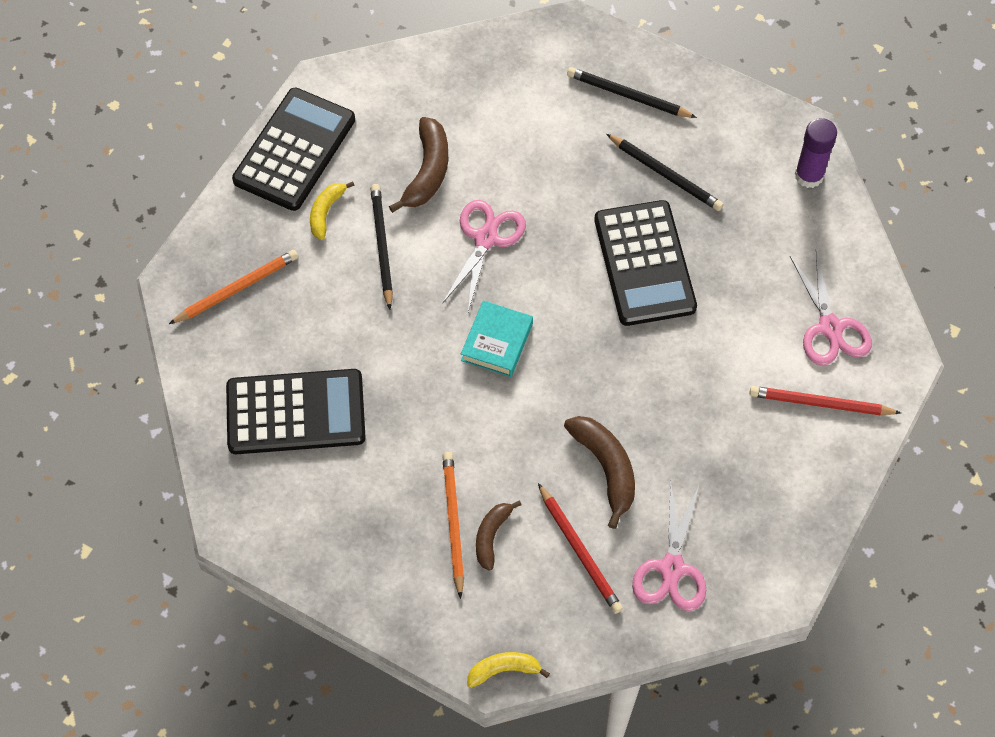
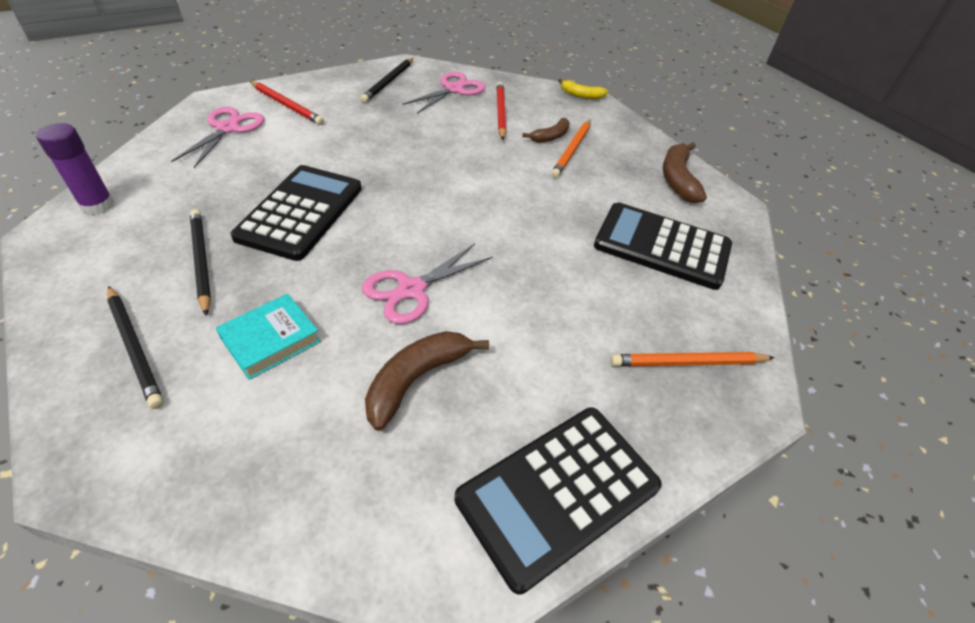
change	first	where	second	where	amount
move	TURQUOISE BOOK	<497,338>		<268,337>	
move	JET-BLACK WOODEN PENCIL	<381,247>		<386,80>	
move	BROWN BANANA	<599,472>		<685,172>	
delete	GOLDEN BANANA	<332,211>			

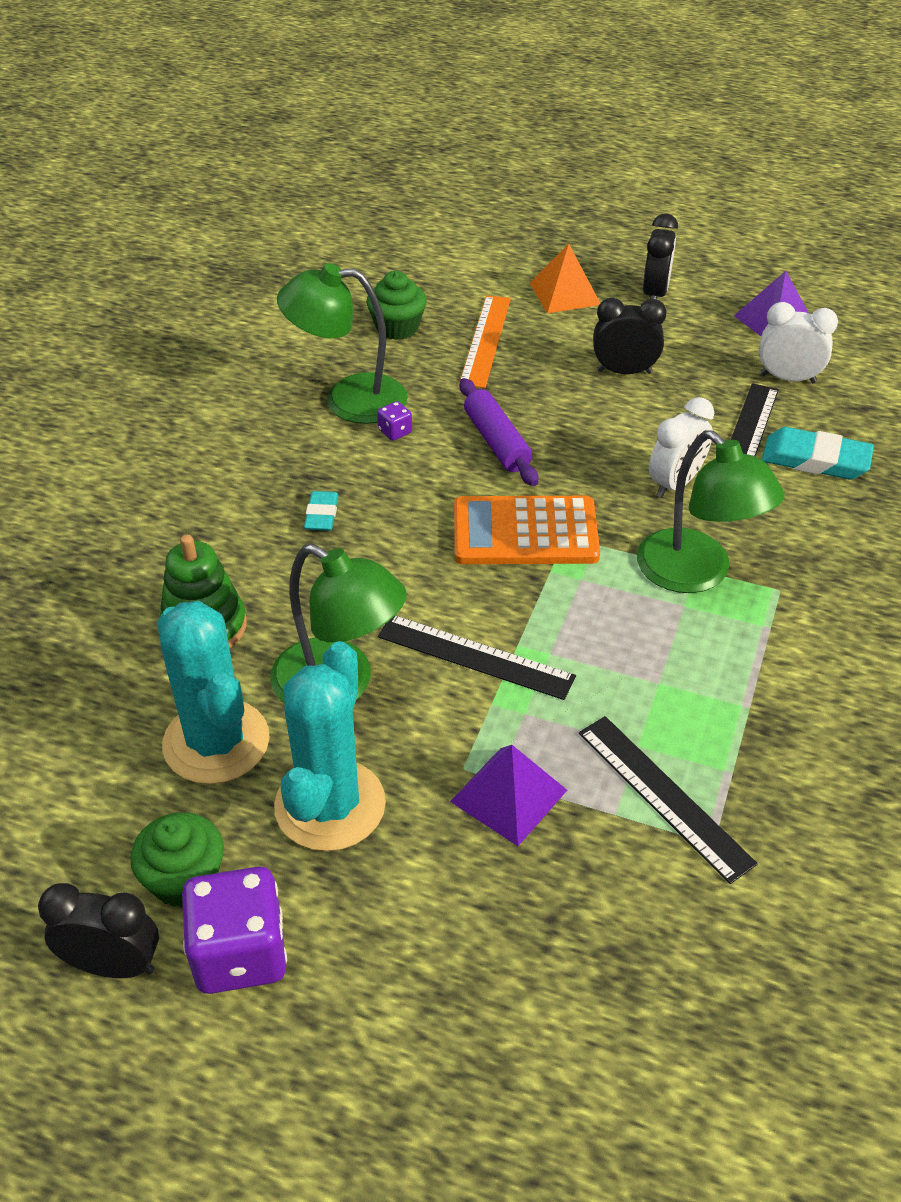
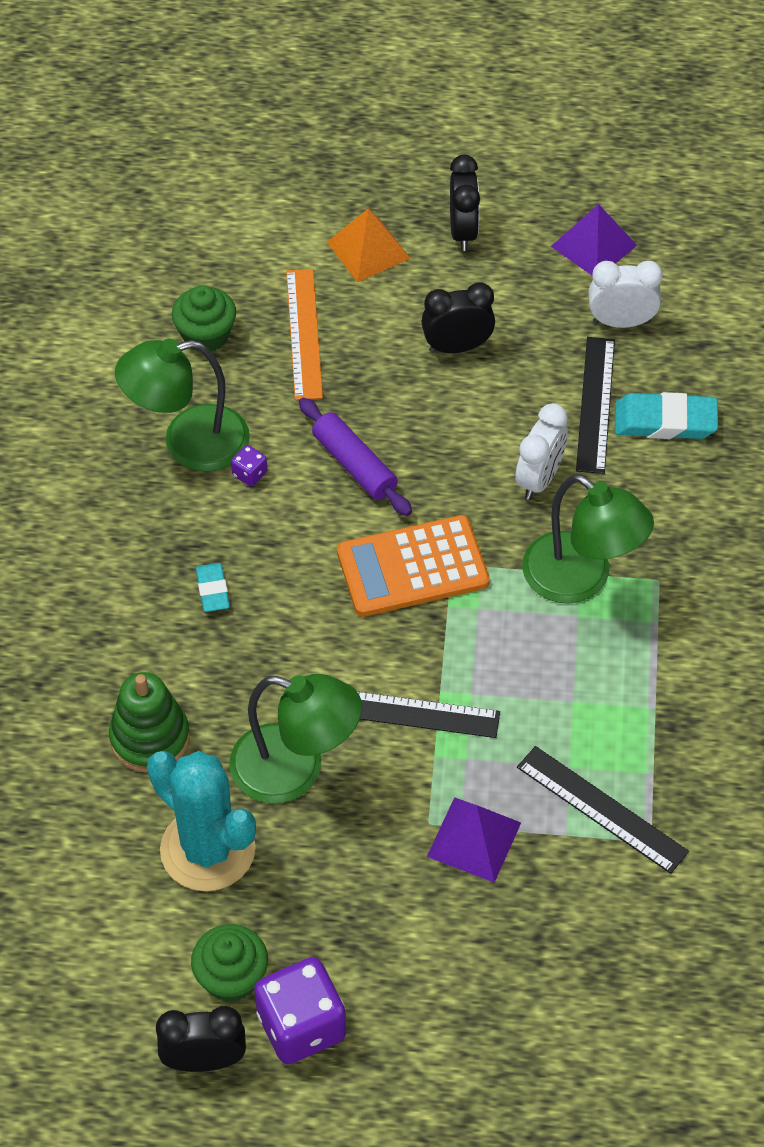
change	first	where	second	where	amount
delete	TURQUOISE PRICKLY PLANT	<330,746>			

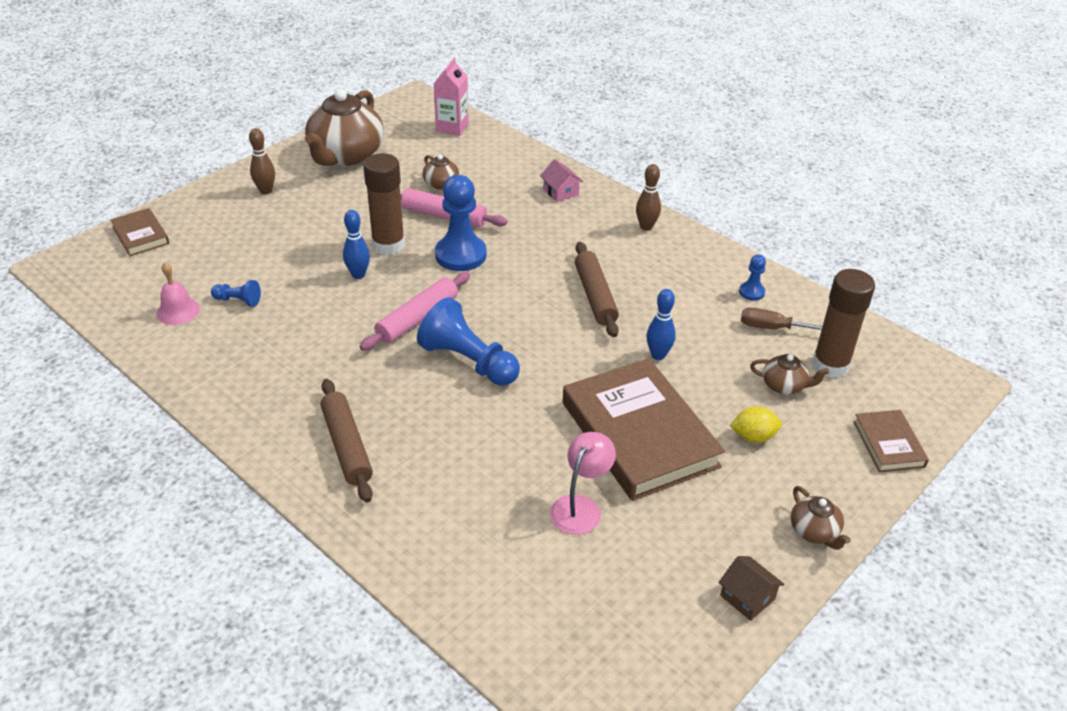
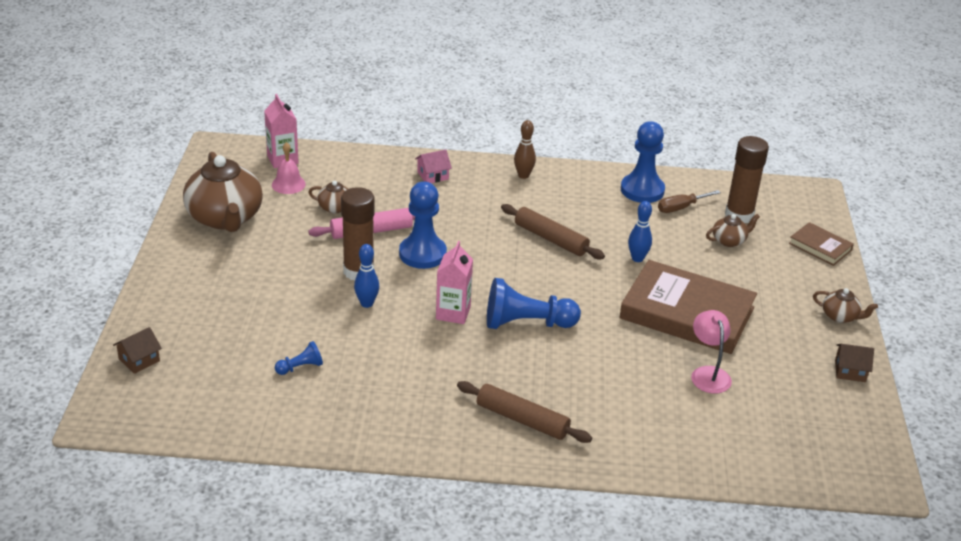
change	first	where	second	where	amount
replace	BROWN BOOK	<139,232>	BROWN TOY HOUSE	<137,350>	
move	ROSY SCHOOL BELL	<178,293>		<289,168>	
rotate	ROSY TOY HOUSE	<561,180>		<433,166>	45 degrees counterclockwise
replace	ROSY DOUGH ROLLER	<415,311>	ROSY CARTON	<454,282>	
resize	ROYAL BLUE GAME PAWN	<752,277>		<643,162>	x2.08
delete	BROWN BOWLING PIN	<262,161>			
delete	GOLDEN CITRUS FRUIT	<756,424>			

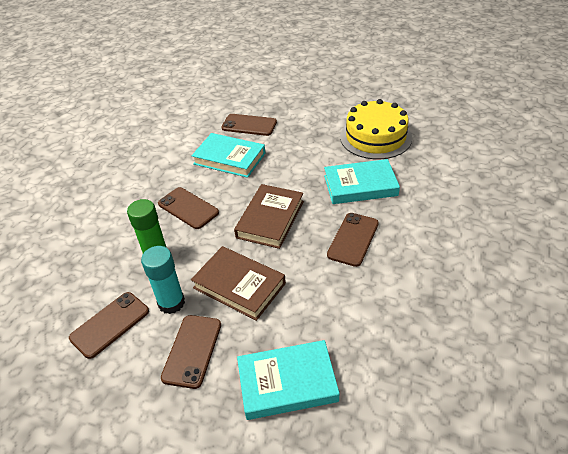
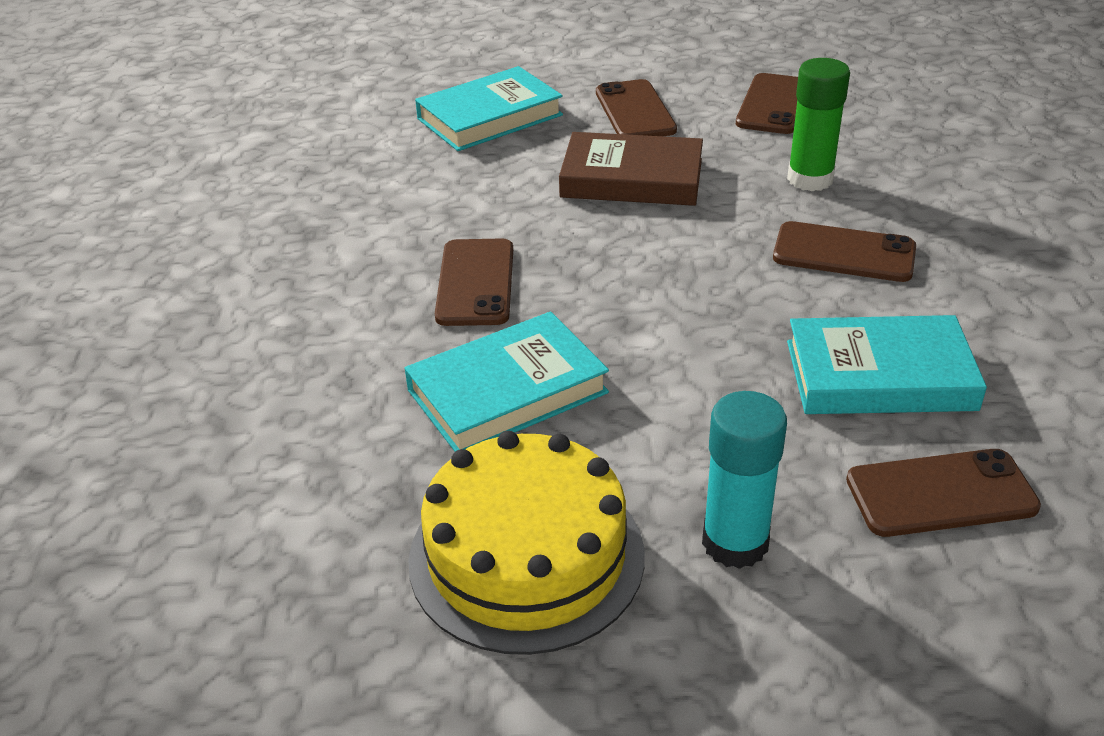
change	first	where	second	where	amount
move	TURQUOISE GLUE	<163,280>		<744,480>	
delete	BROWN BOOK	<269,216>			

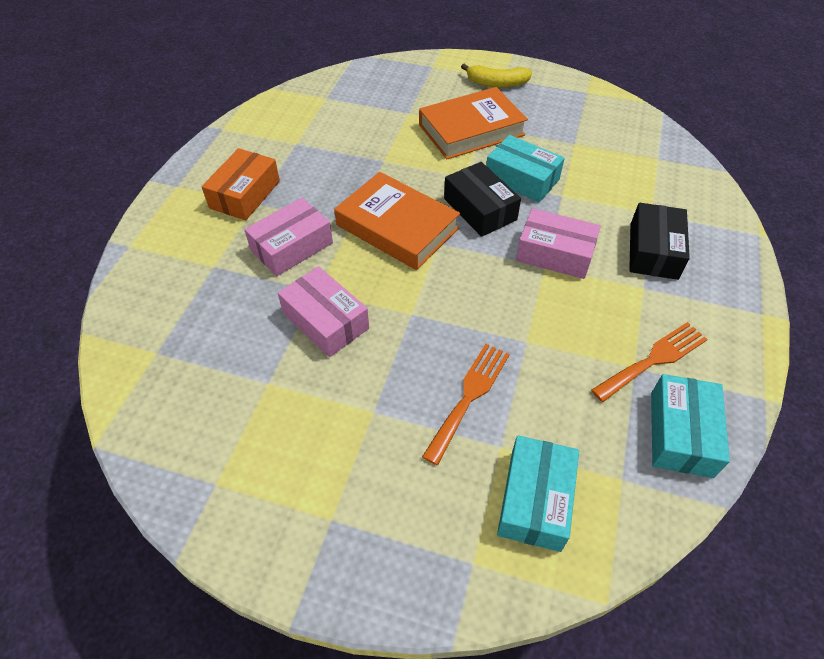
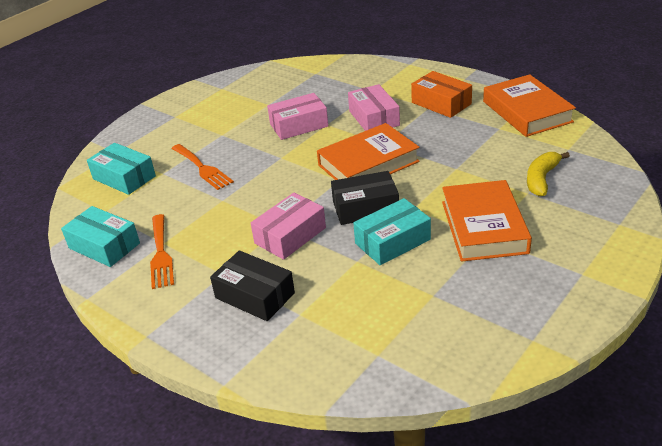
change	first	where	second	where	amount
insert			ORANGE BOOK	<529,105>	
move	GOLDEN BANANA	<496,75>		<548,174>	

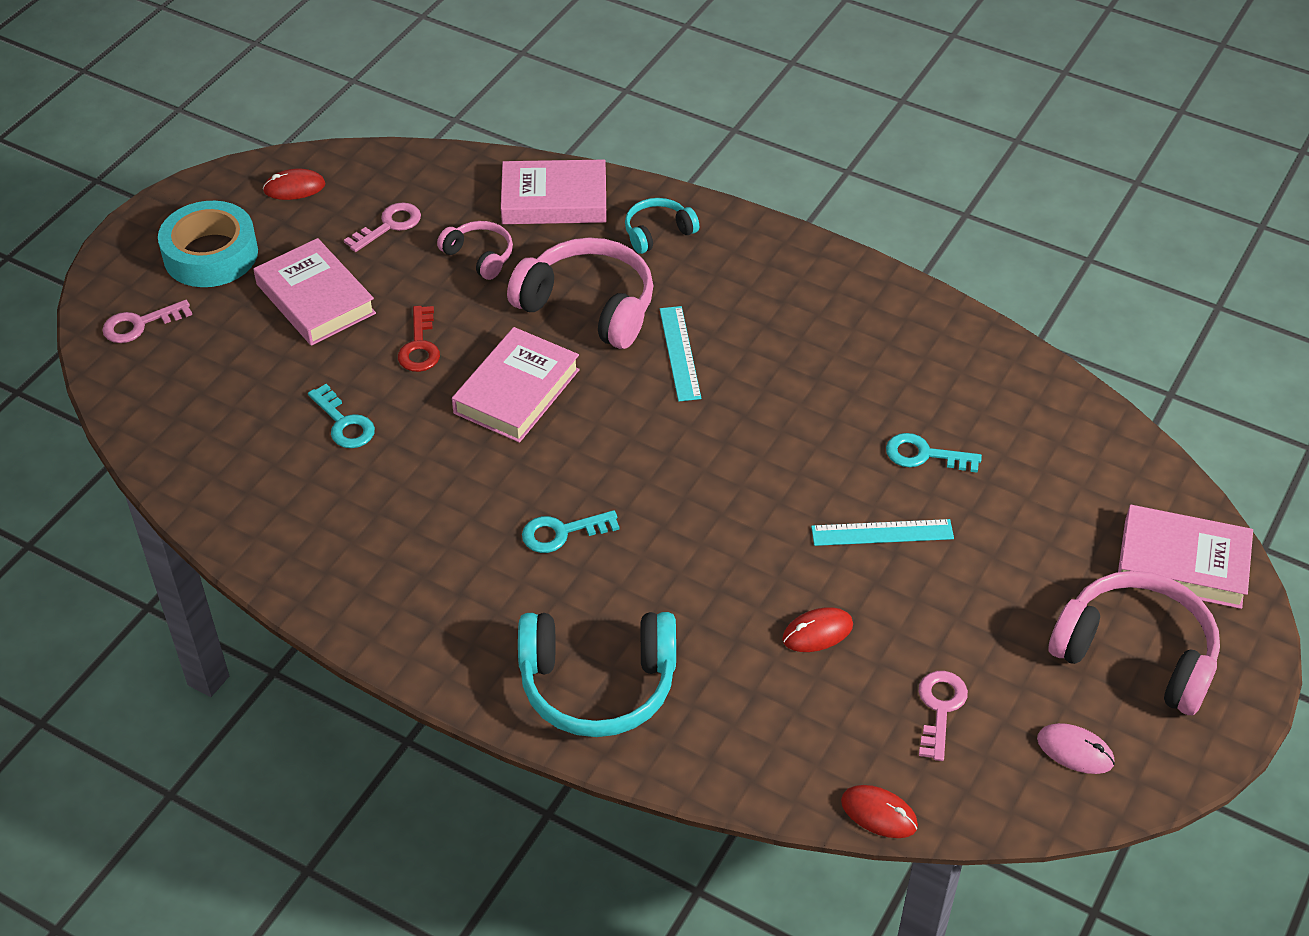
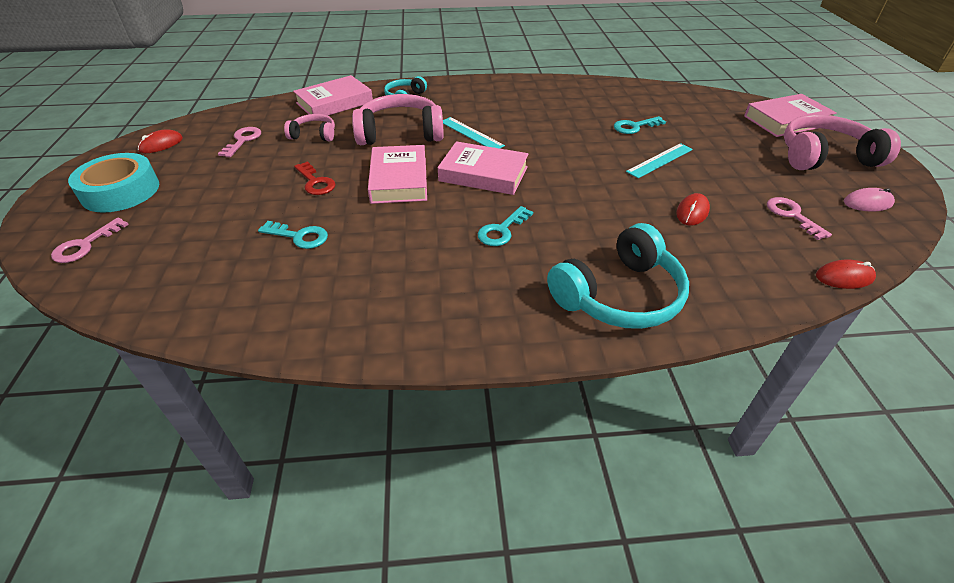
change	first	where	second	where	amount
move	ROSY BOOK	<315,292>		<483,168>	

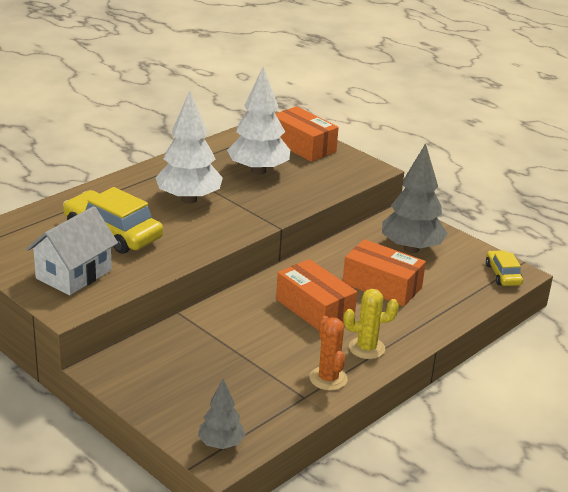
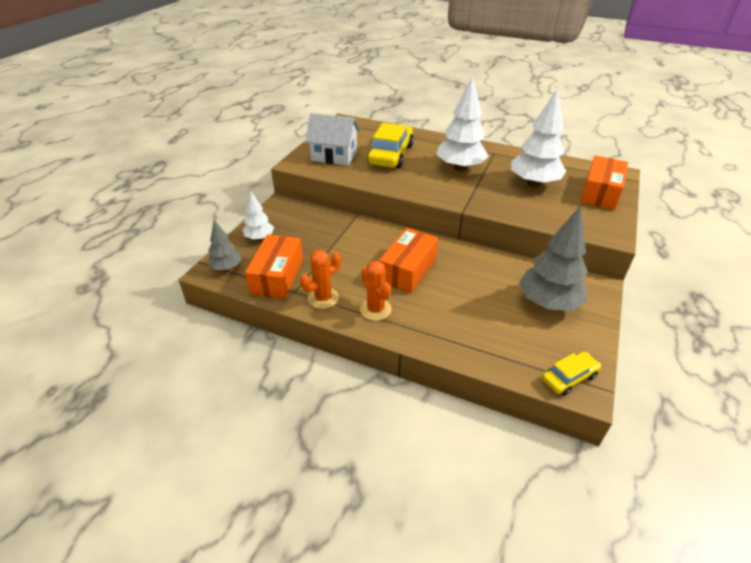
change	first	where	second	where	amount
insert			SNOW-WHITE TOY TREE	<258,216>	
move	ORANGE BOX	<384,272>		<274,266>	
recolor	GOLDEN PRICKLY PLANT	<371,324>	ORANGE PRICKLY PLANT	<376,291>	

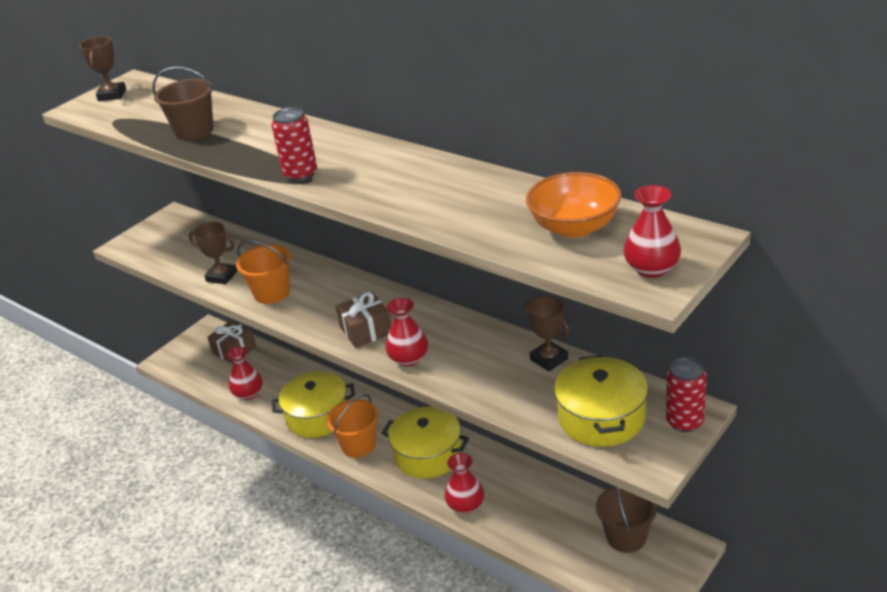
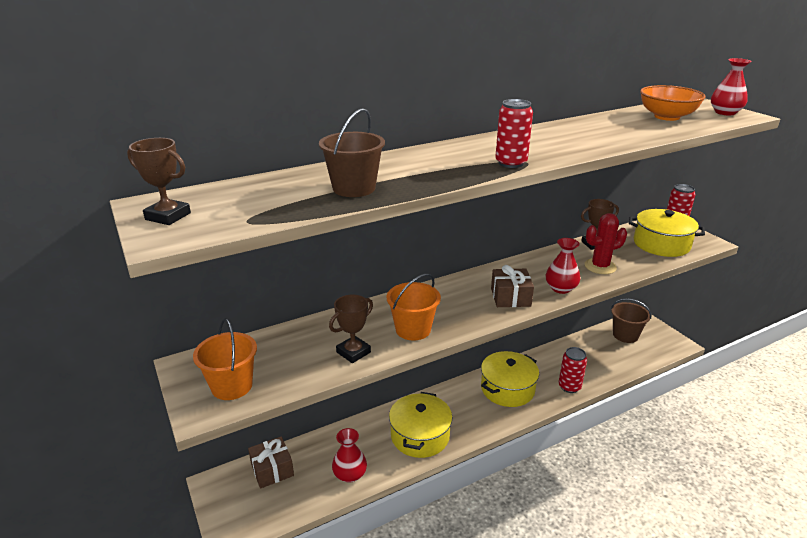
change	first	where	second	where	amount
move	ORANGE SAND BUCKET	<353,426>		<225,359>	
replace	SCARLET TALL VASE	<464,483>	SCARLET CAN	<573,370>	
insert			SCARLET PRICKLY PLANT	<606,243>	

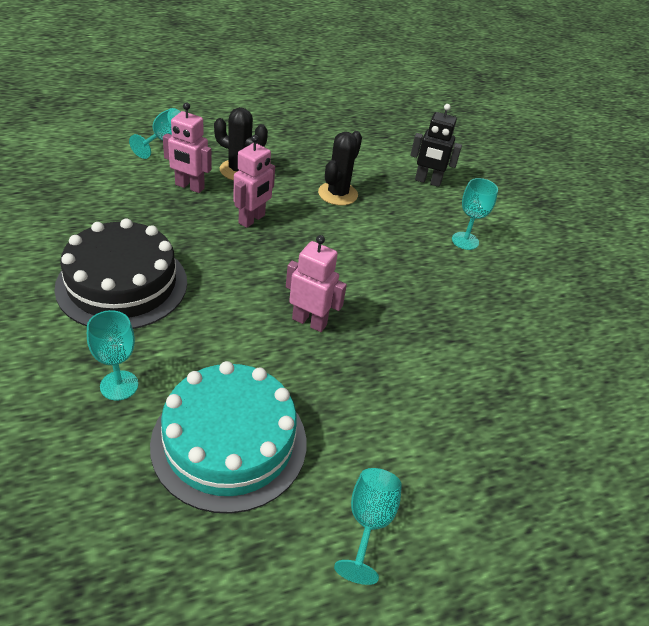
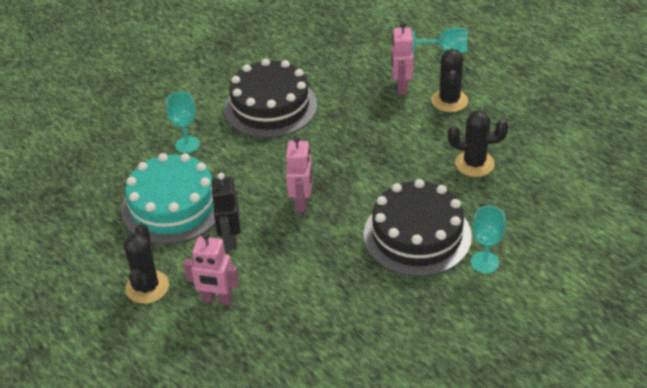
change	first	where	second	where	amount
replace	TURQUOISE GOBLET	<368,526>	JET-BLACK PRICKLY PLANT	<146,263>	
move	ROSY TOY ROBOT	<254,181>		<211,268>	
move	JET-BLACK TOY ROBOT	<436,145>		<226,211>	
insert			JET-BLACK CAKE	<417,228>	

